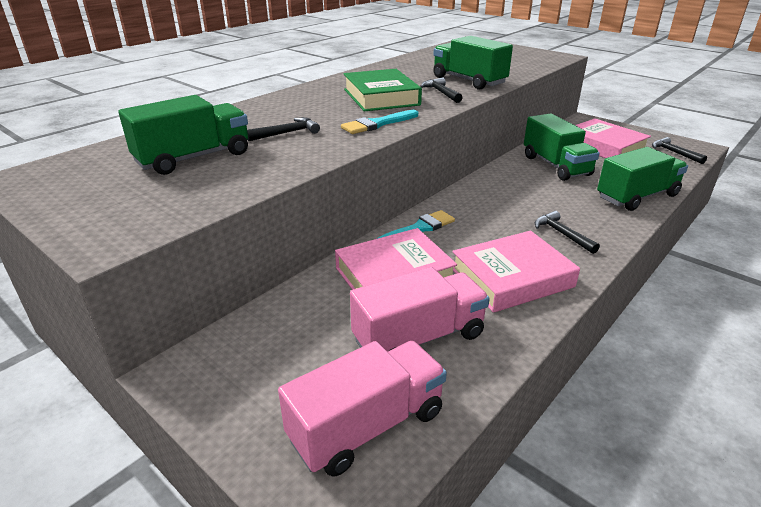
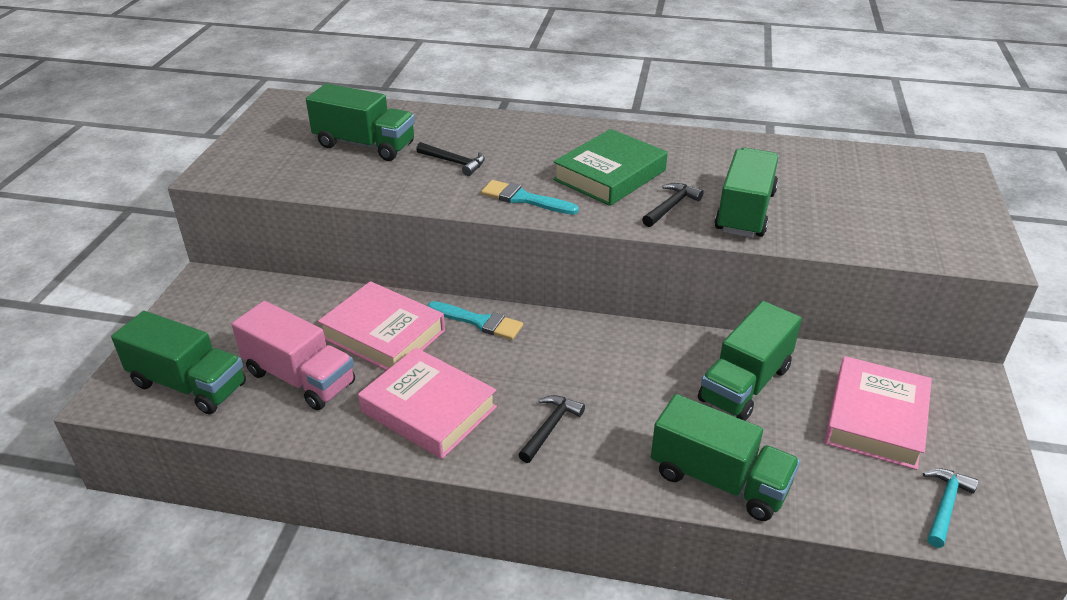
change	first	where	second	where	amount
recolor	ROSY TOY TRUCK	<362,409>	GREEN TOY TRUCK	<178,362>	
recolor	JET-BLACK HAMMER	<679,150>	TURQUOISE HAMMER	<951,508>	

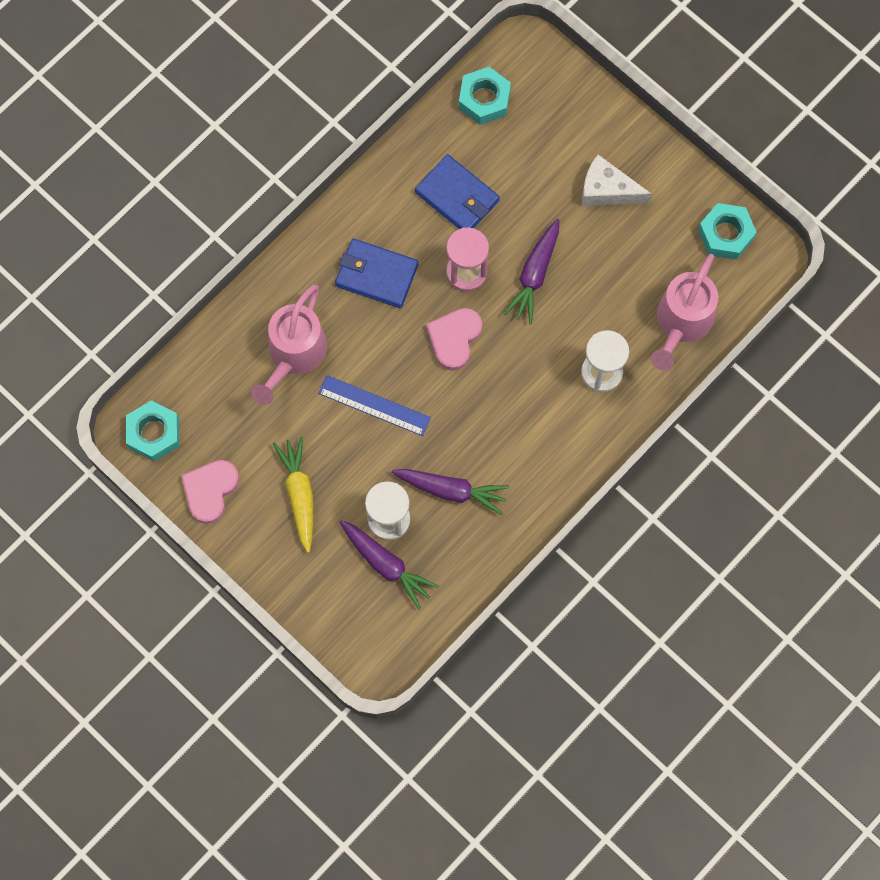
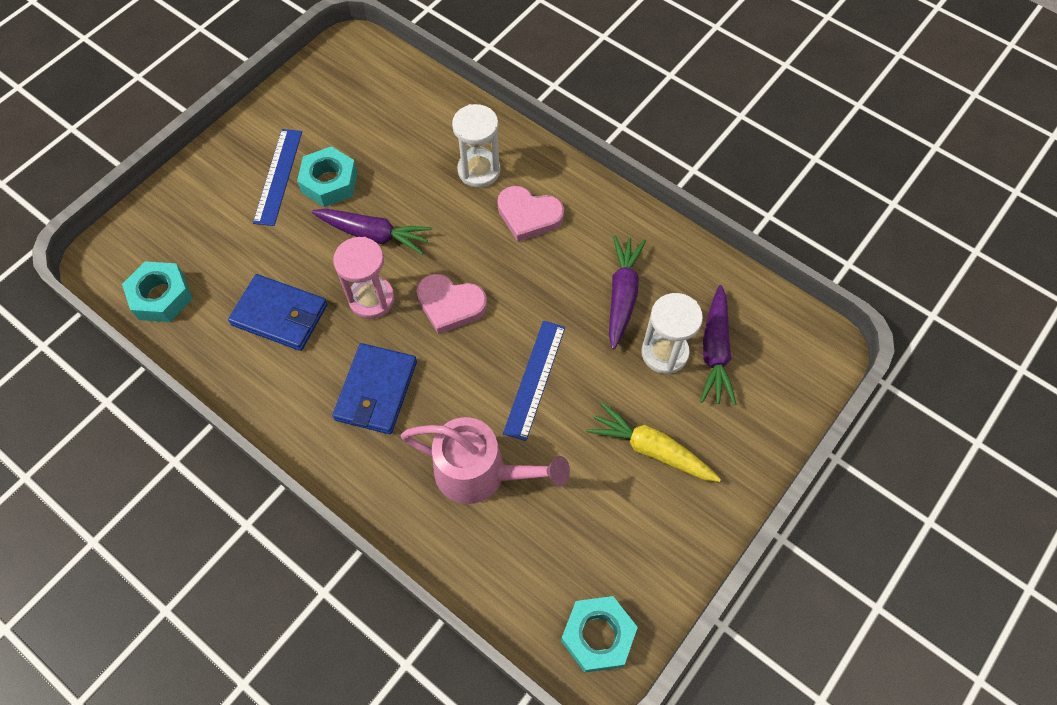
change	first	where	second	where	amount
rotate	ROYAL BLUE BILLFOLD	<457,191>		<277,312>	75 degrees clockwise
replace	SNOW-WHITE PIECE OF CHEESE	<617,180>	ROYAL BLUE MEASURING STICK	<277,177>	
move	TURQUOISE NUT	<727,231>		<327,177>	
move	ROSY HEART SHAPE	<210,492>		<530,214>	
rotate	GOLDEN CARROT	<293,495>		<653,442>	45 degrees clockwise
rotate	PURPLE CARROT	<389,564>		<718,345>	150 degrees clockwise
delete	ROSY WATERING POT	<684,312>			

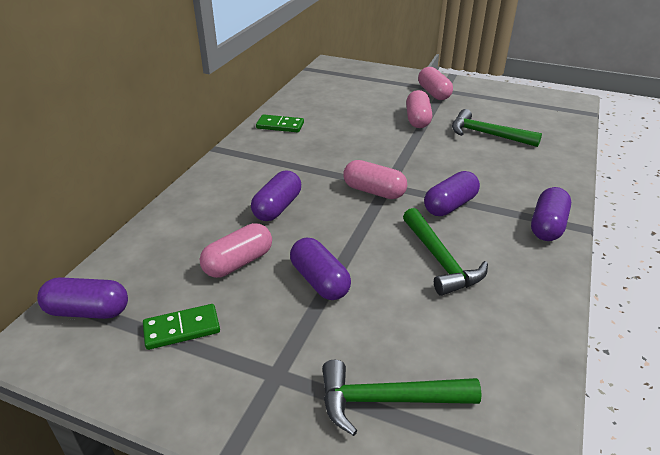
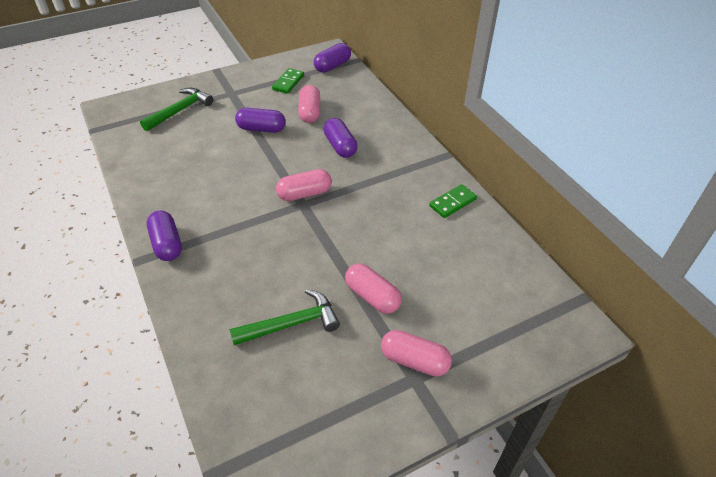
change	first	where	second	where	amount
delete	GREEN HAMMER	<445,252>			
delete	PURPLE PILL SHAPE	<452,193>			

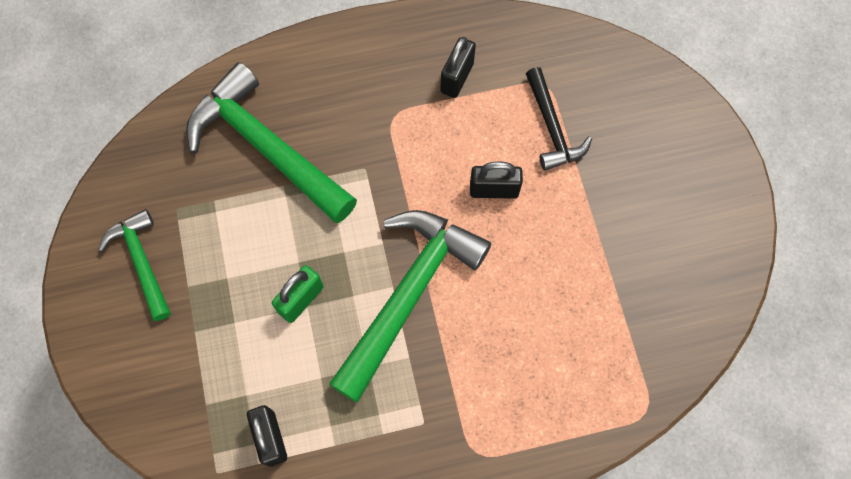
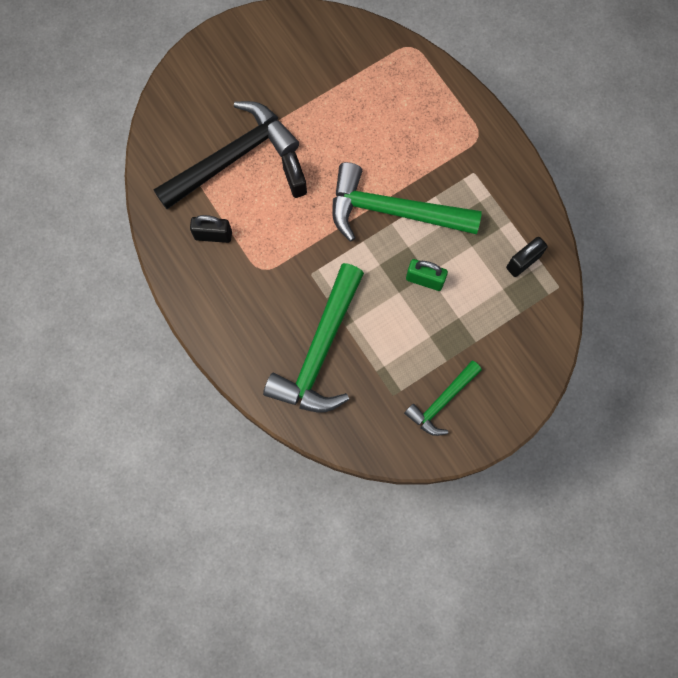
change	first	where	second	where	amount
resize	JET-BLACK HAMMER	<559,119>		<226,155>	x1.79

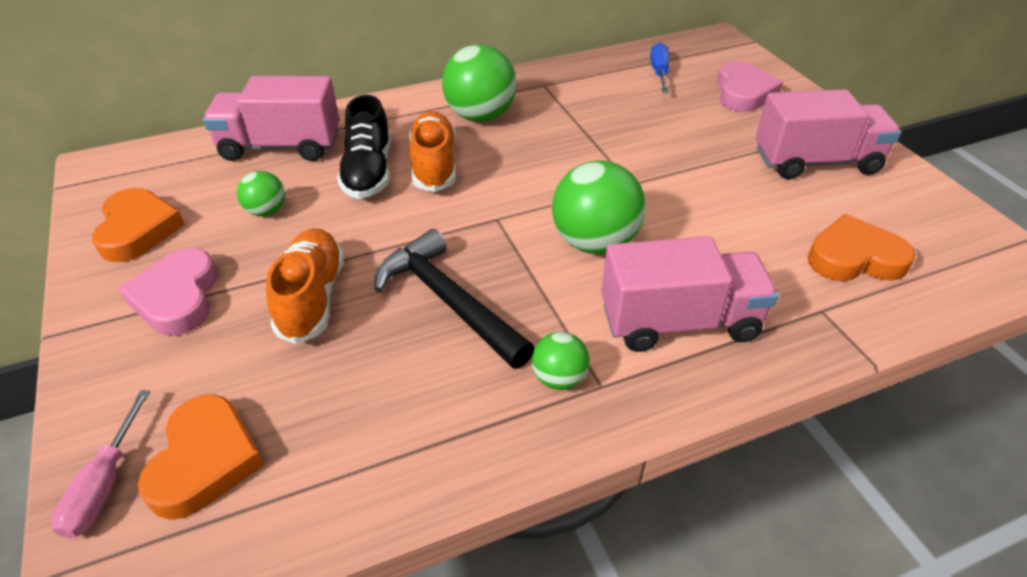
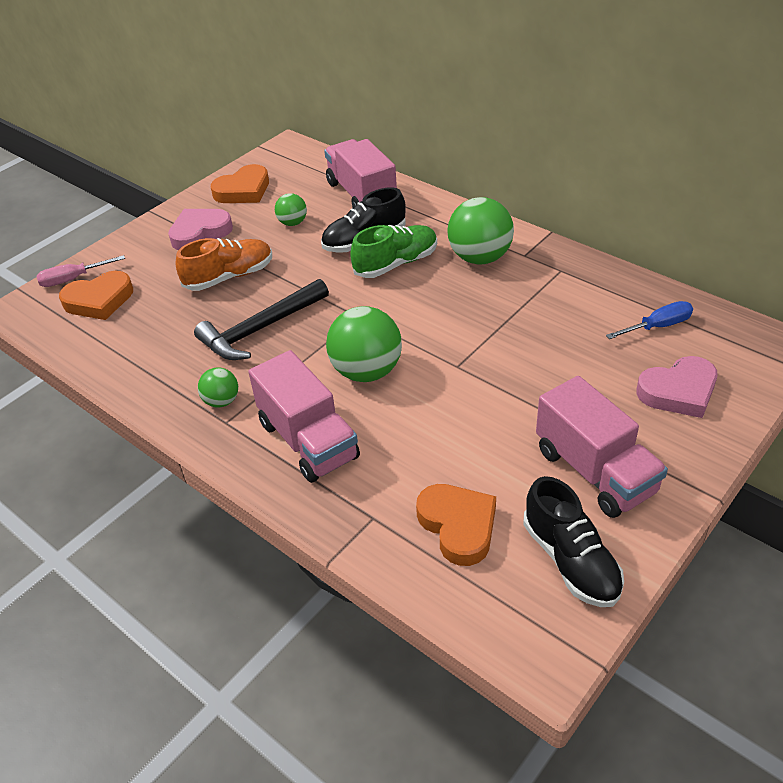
change	first	where	second	where	amount
rotate	JET-BLACK HAMMER	<454,299>		<261,319>	150 degrees counterclockwise
recolor	ORANGE SHOE	<432,151>	GREEN SHOE	<393,251>	
insert			JET-BLACK SHOE	<573,541>	

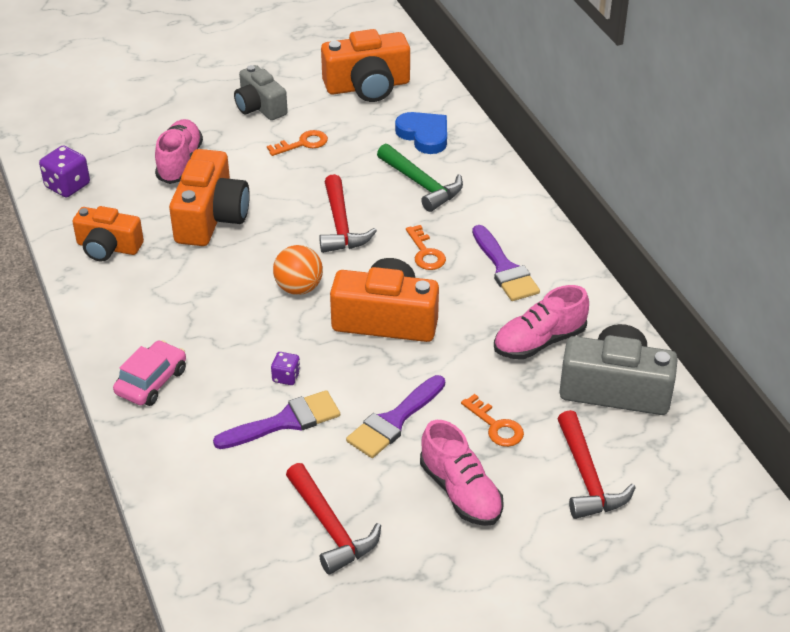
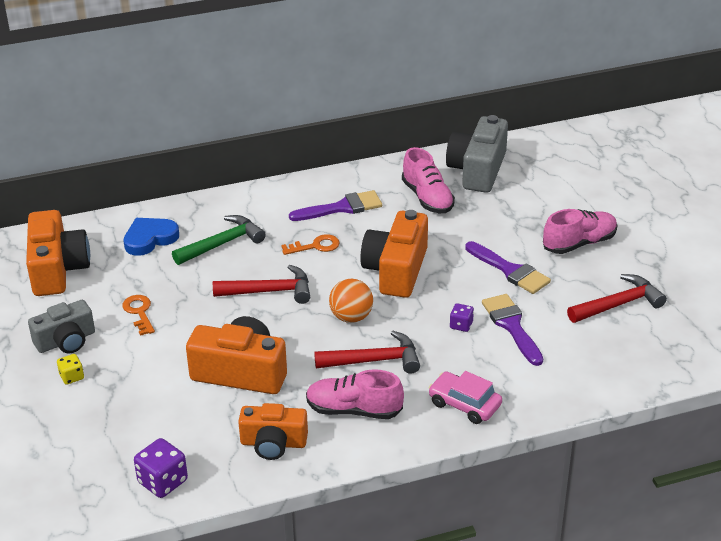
change	first	where	second	where	amount
insert			GOLDEN DIE	<70,369>	
rotate	ORANGE PHOTO CAMERA	<108,234>		<273,431>	75 degrees clockwise
move	ROSY SHOE	<179,151>		<355,394>	
move	SCARLET HAMMER	<597,464>		<367,352>	
delete	ORANGE LATCHKEY	<492,420>			

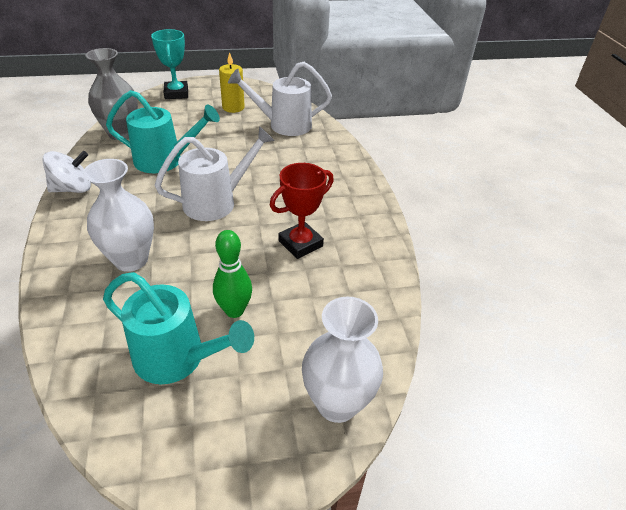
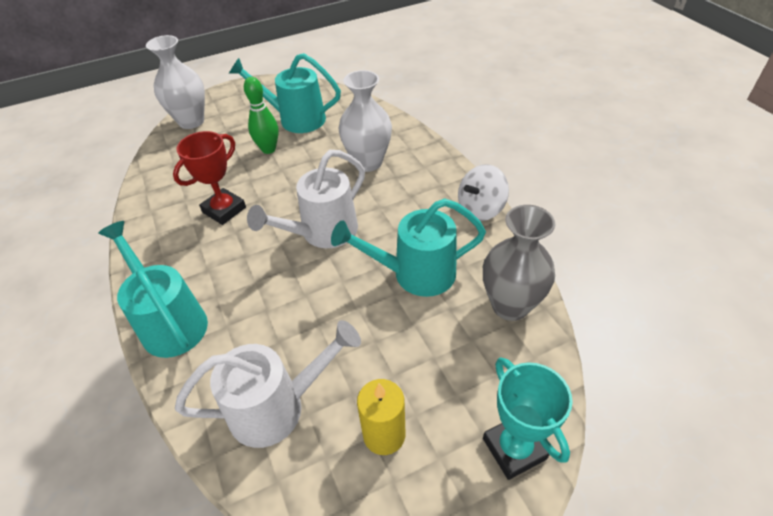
change	first	where	second	where	amount
insert			TURQUOISE WATERING POT	<153,289>	

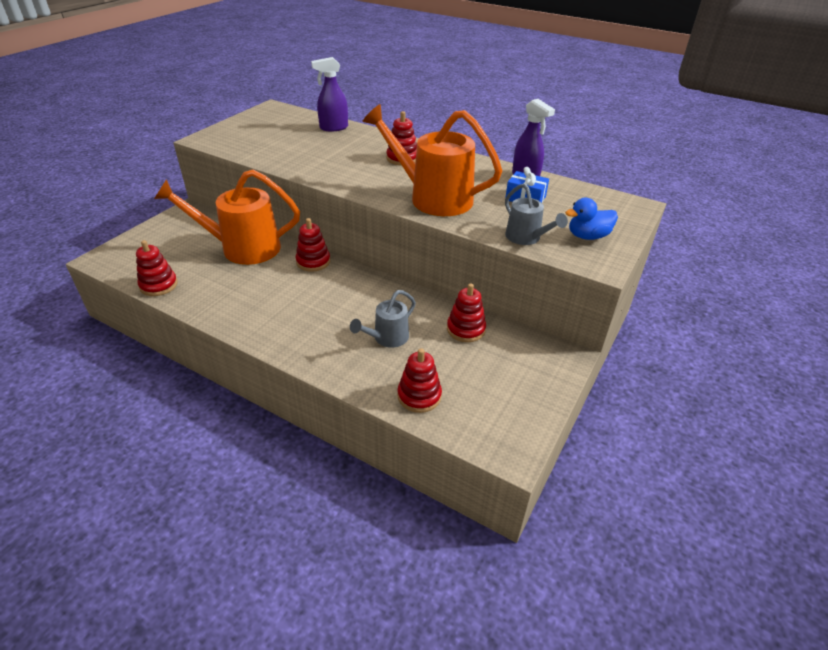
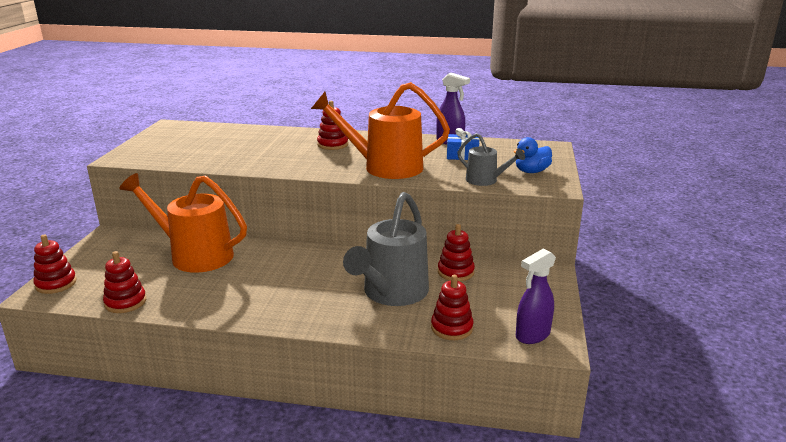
change	first	where	second	where	amount
move	SCARLET RING STACKER	<313,245>		<55,264>	
rotate	ORANGE WATERING POT	<227,217>		<183,223>	45 degrees clockwise
resize	ASH-GREY WATERING POT	<383,319>		<386,249>	x1.93
move	PURPLE SPRAYER	<329,94>		<536,296>	

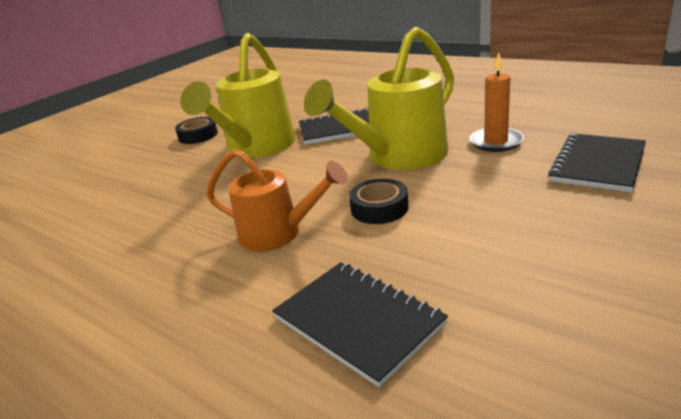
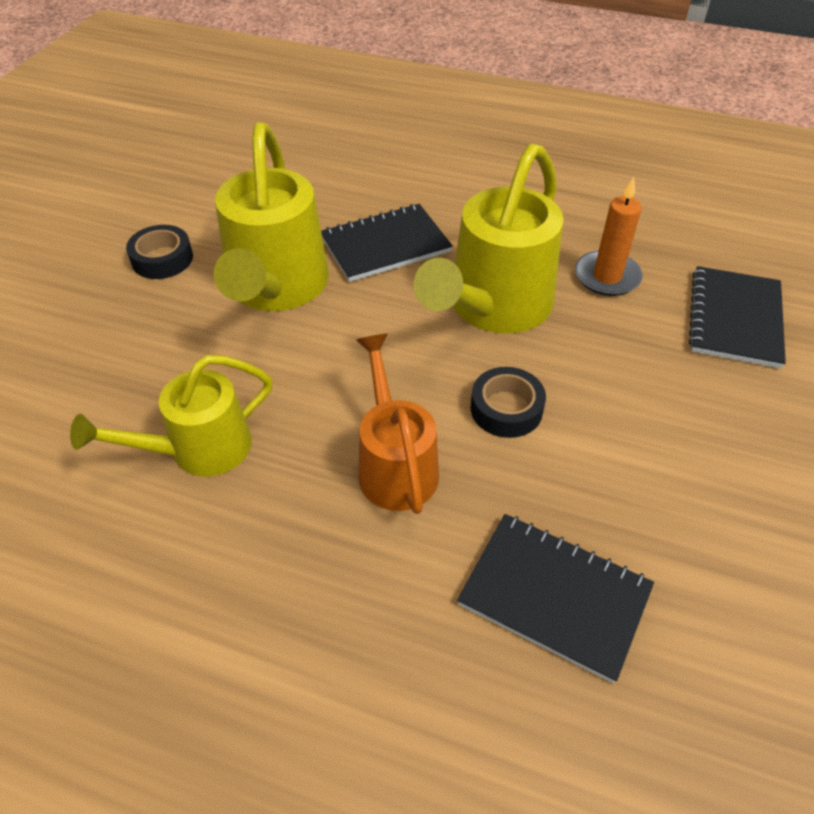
change	first	where	second	where	amount
insert			GOLDEN WATERING POT	<171,416>	
rotate	ORANGE WATERING POT	<277,200>		<397,424>	105 degrees counterclockwise

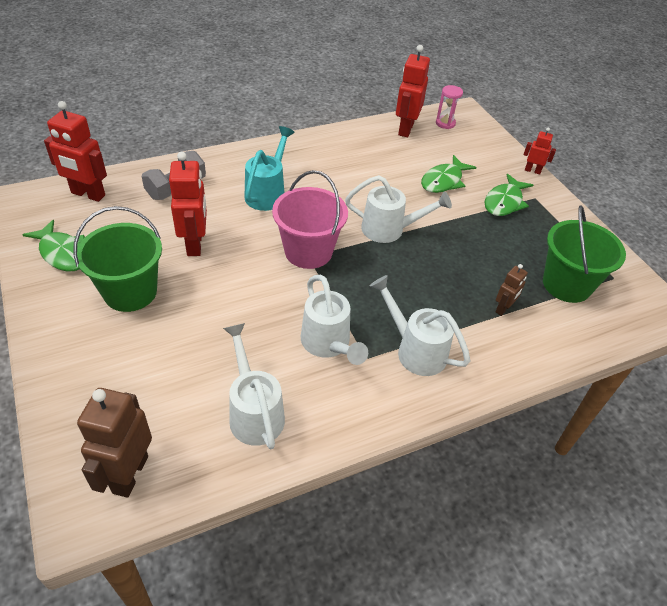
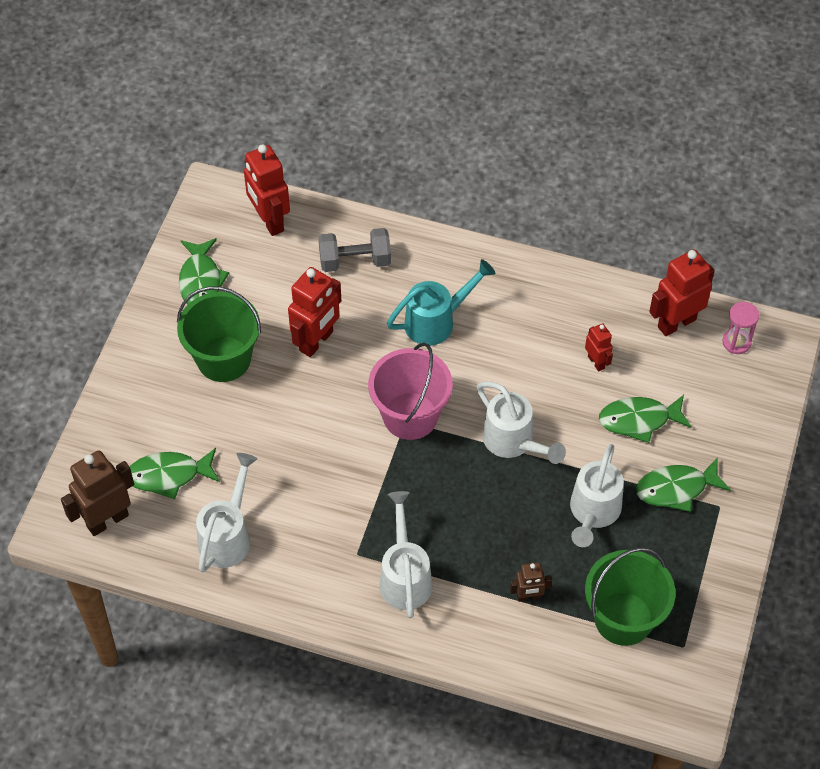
change	first	where	second	where	amount
insert			GREEN FISH	<175,473>	
move	SNOW-WHITE WATERING POT	<334,320>		<597,495>	
move	SCARLET TOY ROBOT	<539,151>		<599,347>	

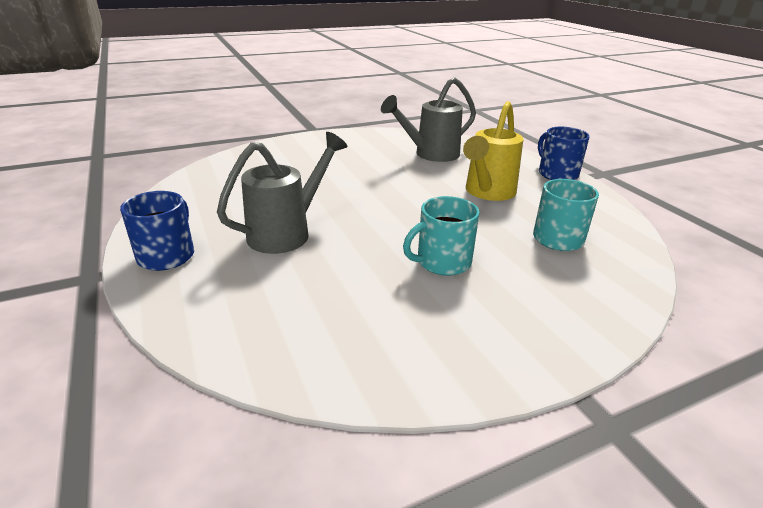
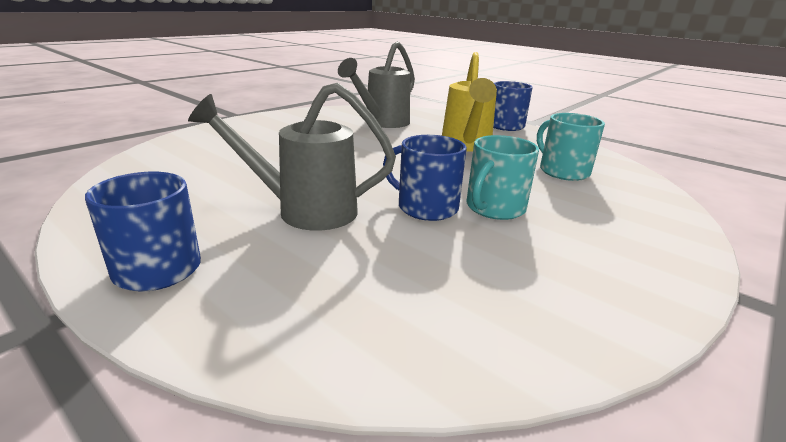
change	first	where	second	where	amount
rotate	ASH-GREY WATERING POT	<282,193>		<292,156>	105 degrees counterclockwise
insert			ROYAL BLUE MUG	<425,178>	

